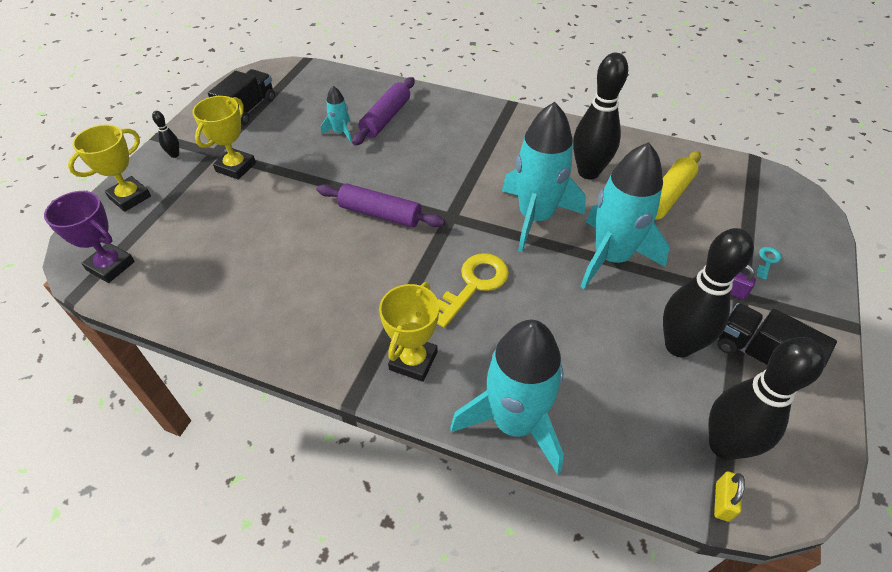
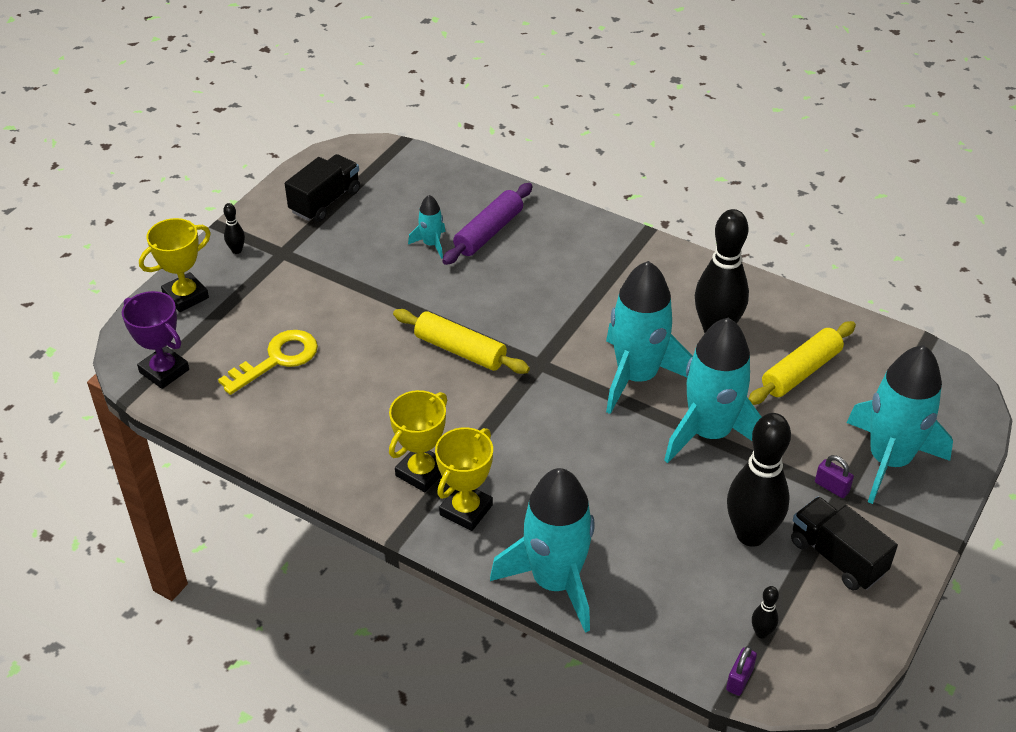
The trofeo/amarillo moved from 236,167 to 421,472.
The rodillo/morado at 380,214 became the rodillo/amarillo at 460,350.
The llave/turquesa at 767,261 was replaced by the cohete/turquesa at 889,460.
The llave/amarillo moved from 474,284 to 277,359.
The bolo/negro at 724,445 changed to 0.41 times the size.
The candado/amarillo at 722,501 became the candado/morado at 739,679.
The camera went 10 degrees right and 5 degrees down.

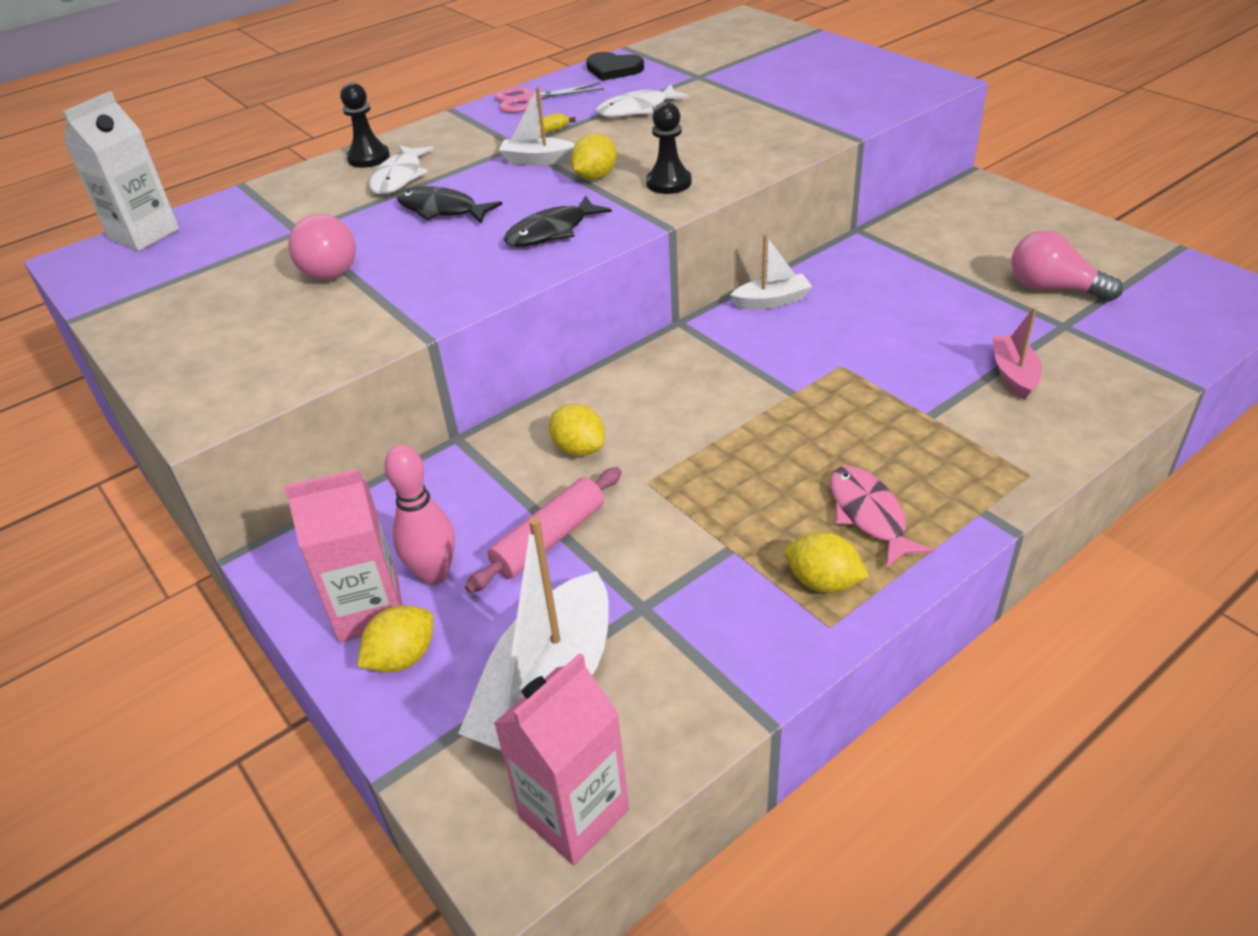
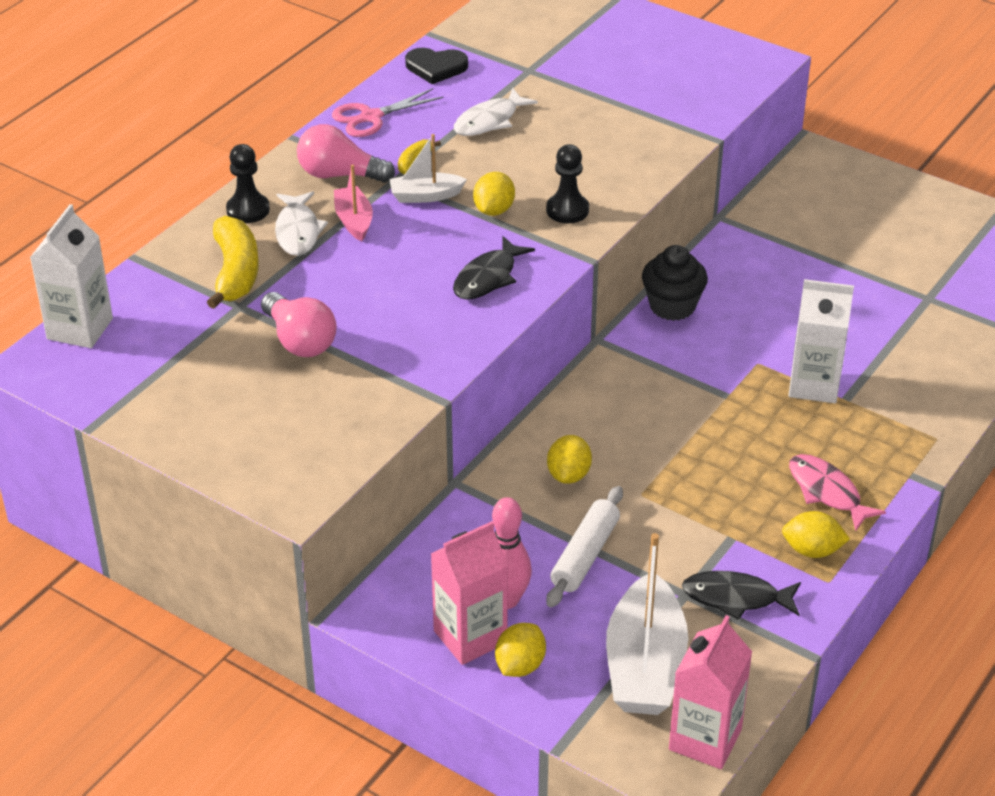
The pez/negro moved from 442,210 to 736,598.
The bombilla/rosa moved from 1053,288 to 339,175.
The barco/blanco at 772,301 was replaced by the magdalena/negro at 672,306.
The barco/rosa moved from 1013,374 to 354,221.
The limón/amarillo at 579,449 turned 75 degrees clockwise.
The rodillo/rosa at 549,539 became the rodillo/blanco at 585,555.
The plátano/amarillo at 236,272 appeared.
The cartón de leche/blanco at 814,385 appeared.
The camera went 20 degrees left and 0 degrees up.

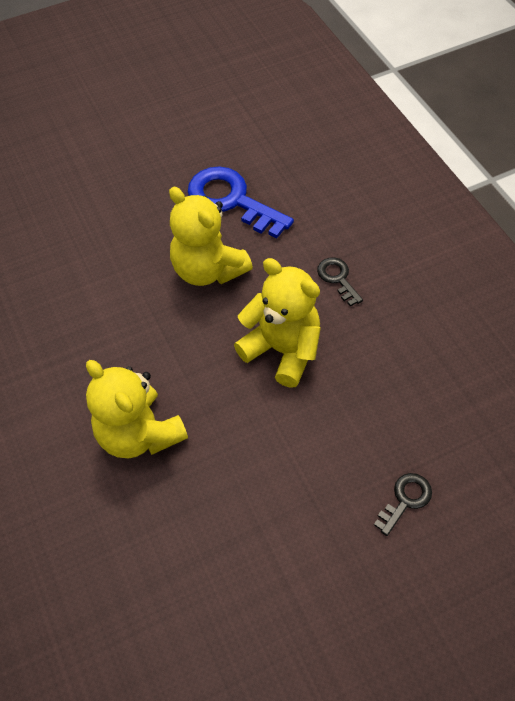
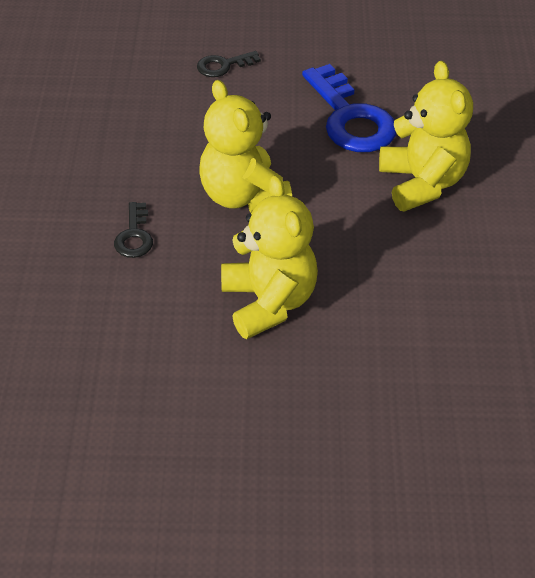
The llave/azul moved from 231,200 to 350,118.
The camera went 155 degrees left and 10 degrees down.

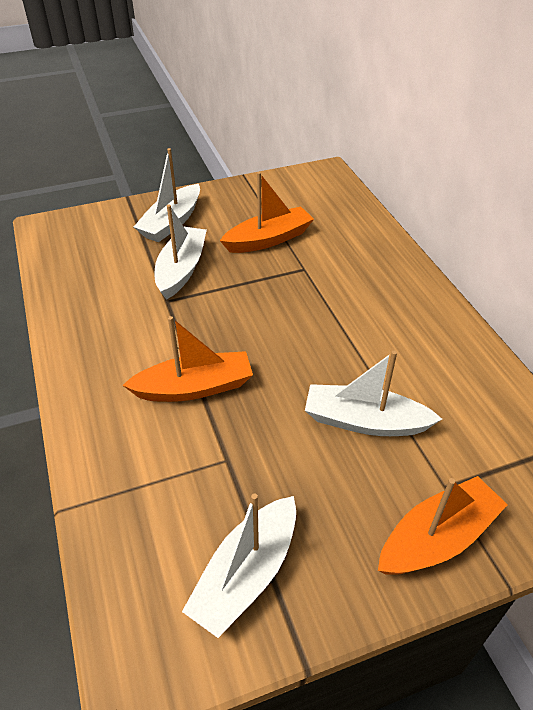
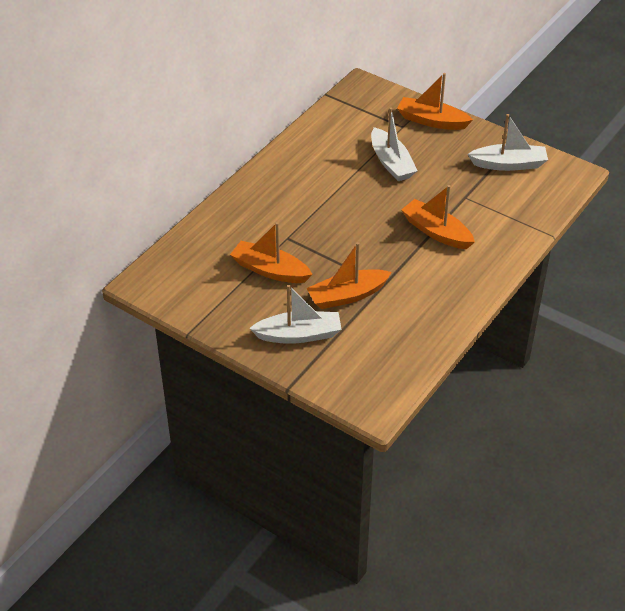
The barco/blanco at 181,269 became the barco/naranja at 347,296.
The camera went 125 degrees left and 0 degrees up.

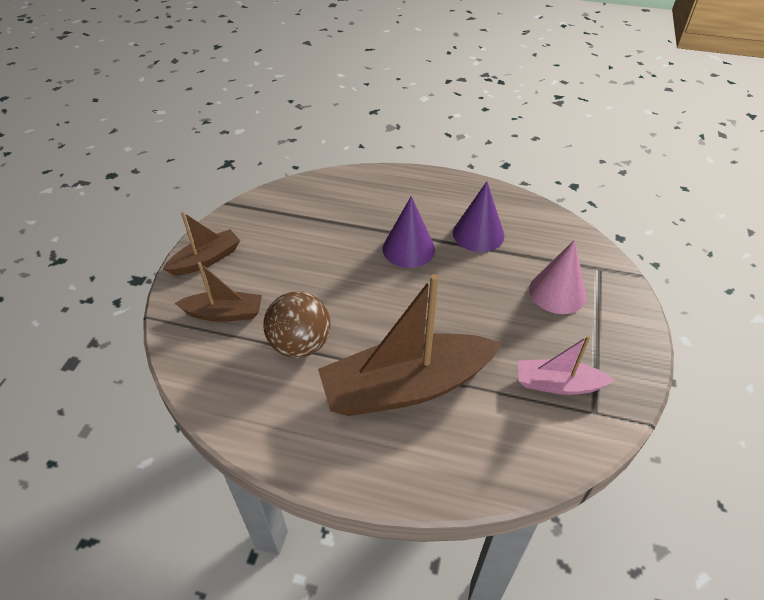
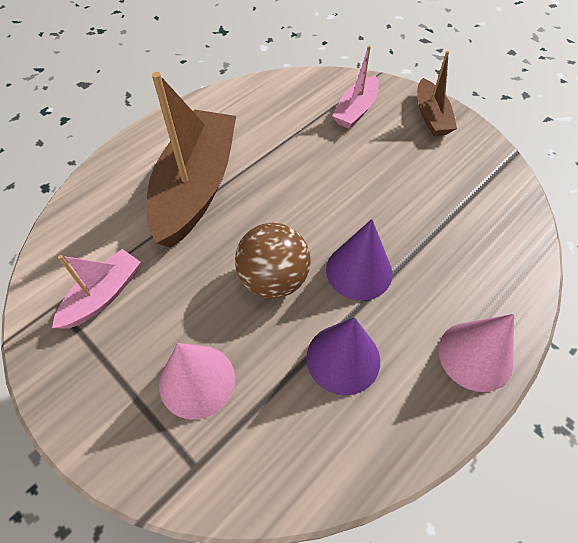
The barco/marrón at 224,313 became the barco/rosa at 356,110.
The pelota/marrón moved from 300,344 to 273,279.
The cono/rosa at 475,355 appeared.
The camera went 120 degrees right and 10 degrees up.

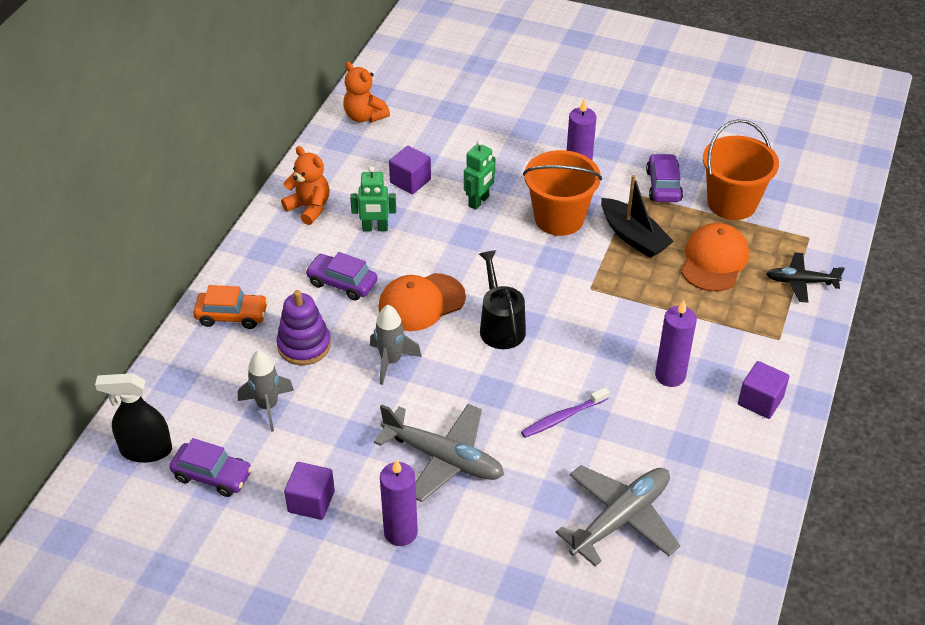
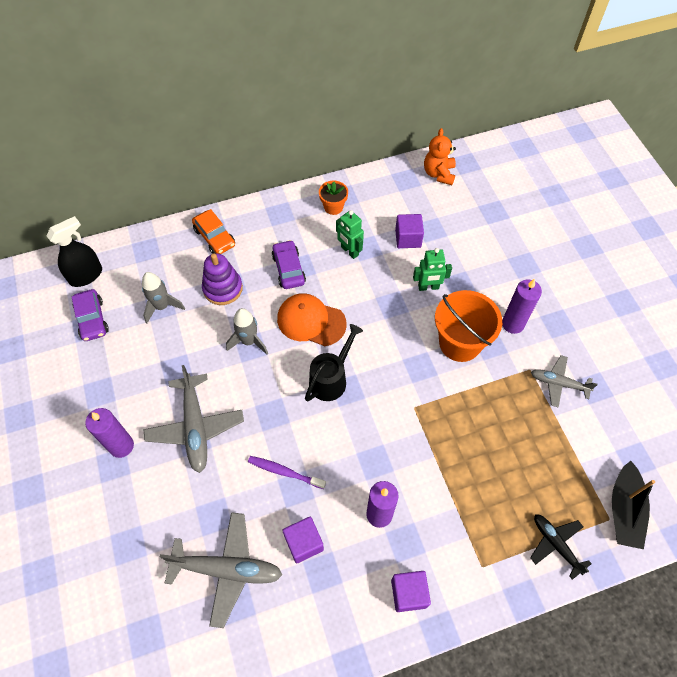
The balde/naranja at 732,203 disappeared.
The osito/naranja at 309,208 was replaced by the maceta/naranja at 333,207.
The coche/morado at 663,186 was replaced by the avión/gris at 558,383.
The barco/negro moved from 633,237 to 624,510.
The gorra/naranja at 714,260 disappeared.
The pulverizador/negro at 146,450 turned 90 degrees clockwise.
The cubo/morado moved from 311,501 to 304,543.
The camera went 50 degrees right and 15 degrees up.

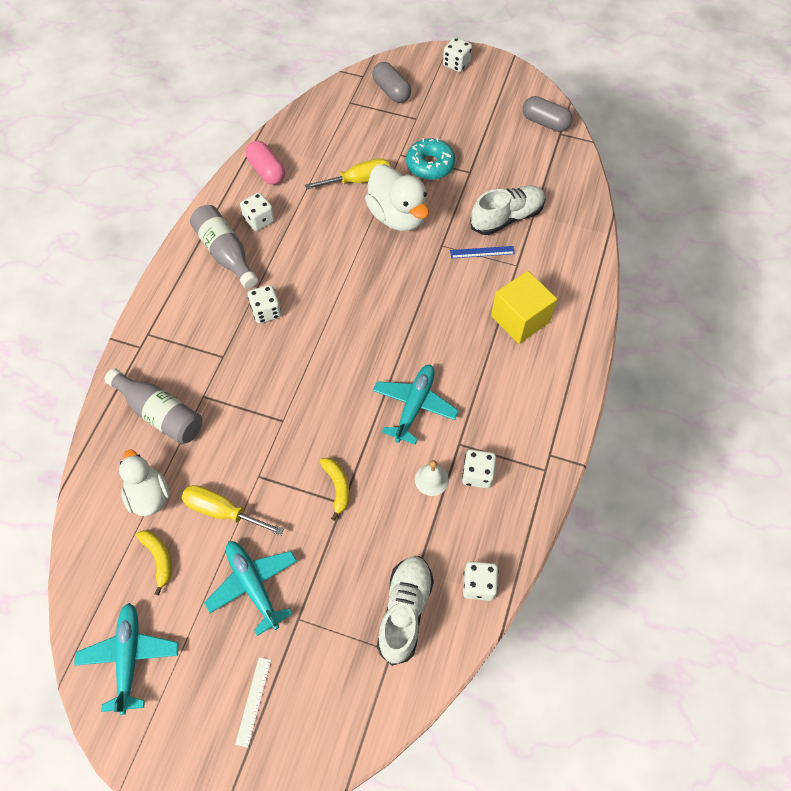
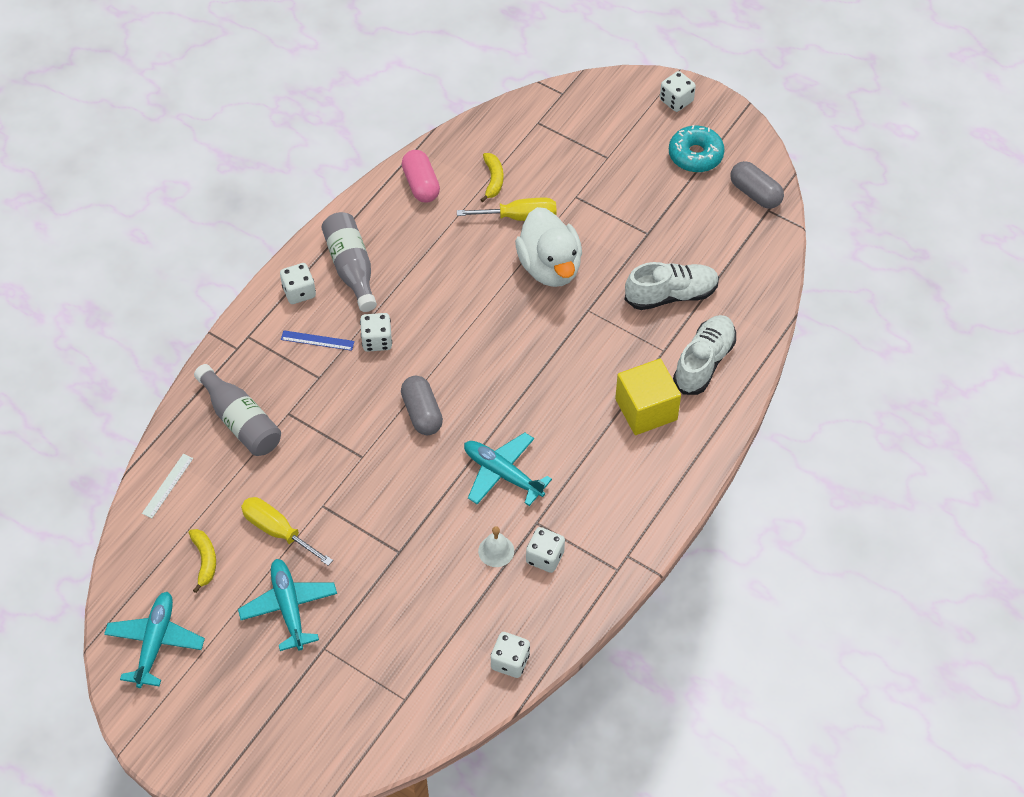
The cápsula/gris moved from 391,91 to 422,413.
The rosquilla/turquesa moved from 430,165 to 695,155.
The dado/blanco moved from 259,220 to 299,292.
The regla/azul moved from 482,252 to 317,340.
The avión/turquesa at 414,406 turned 90 degrees counterclockwise.
The pato/blanco at 149,496 disappeared.
The plátano/amarillo moved from 337,487 to 493,180.
The zapato/blanco moved from 405,611 to 704,362.
The regla/blanco moved from 253,701 to 167,485.
The camera went 15 degrees right and 5 degrees down.

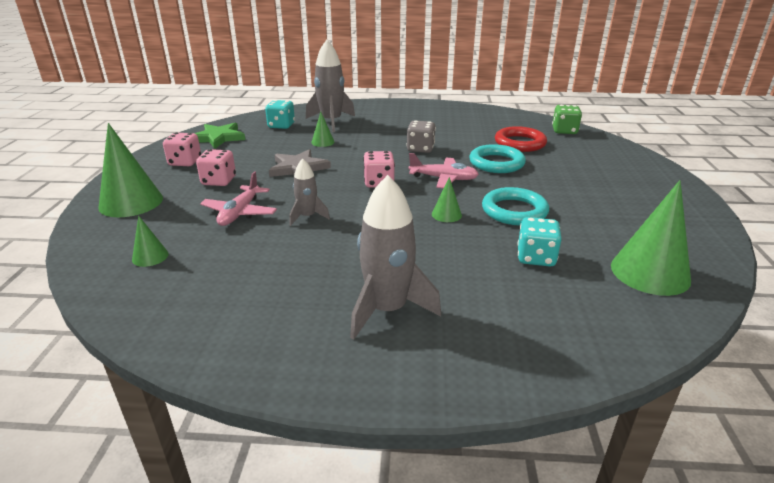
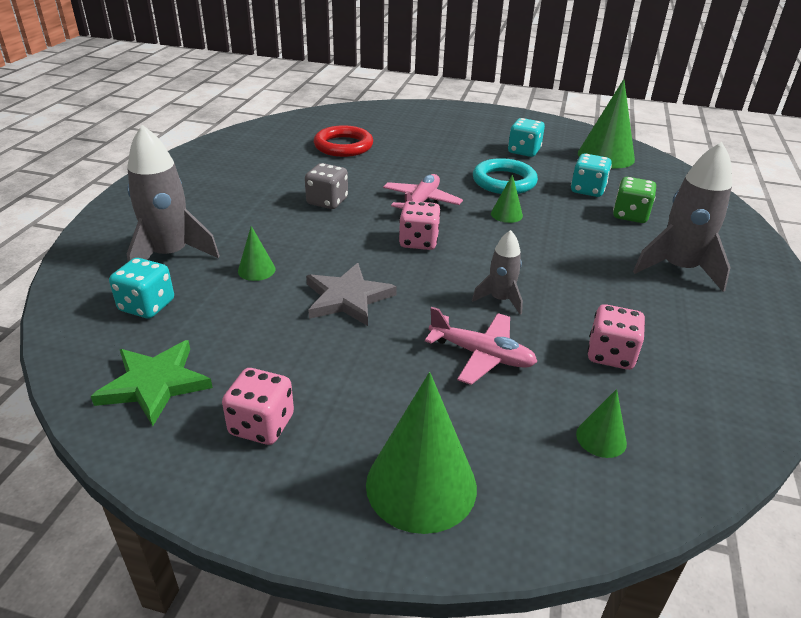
The dado/verde moved from 564,131 to 630,215.
The anillo/turquesa at 496,163 disappeared.
The dado/rosa moved from 219,181 to 610,355.
The dado/turquesa at 524,151 appeared.
The camera went 80 degrees left and 5 degrees up.

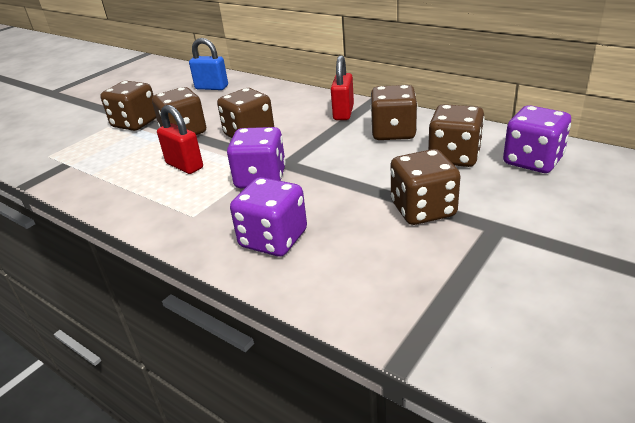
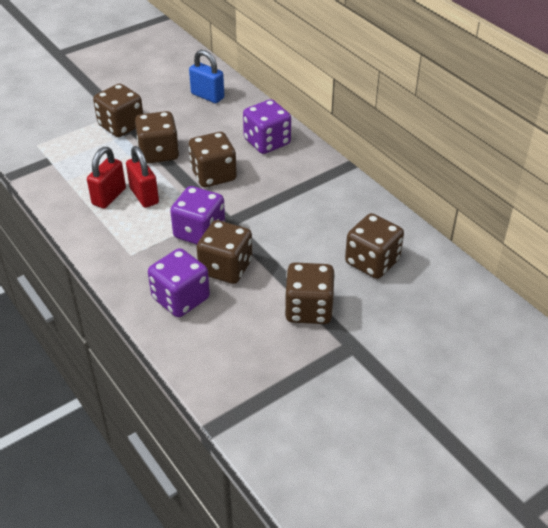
The candado/rojo moved from 343,113 to 109,196.
The dado/marrón moved from 393,132 to 226,268.
The dado/morado moved from 532,161 to 267,142.
The camera went 15 degrees right and 10 degrees up.

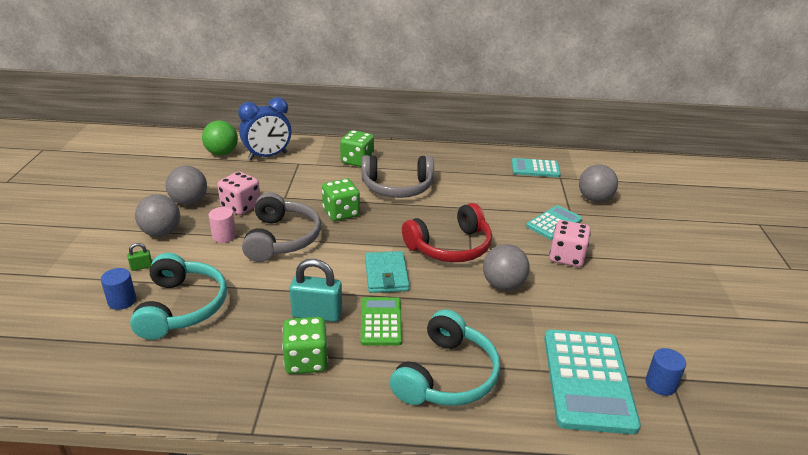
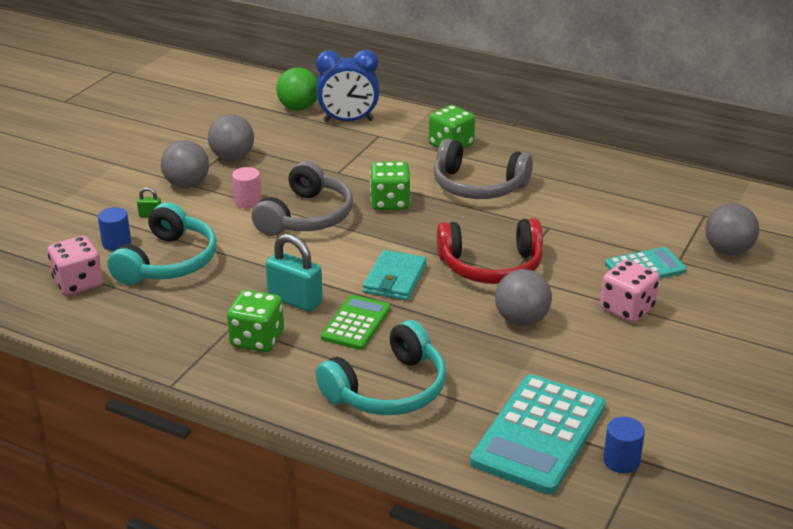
The calculadora/turquesa at 535,168 disappeared.
The dado/rosa moved from 241,206 to 78,283.
The camera went 25 degrees right and 0 degrees up.

